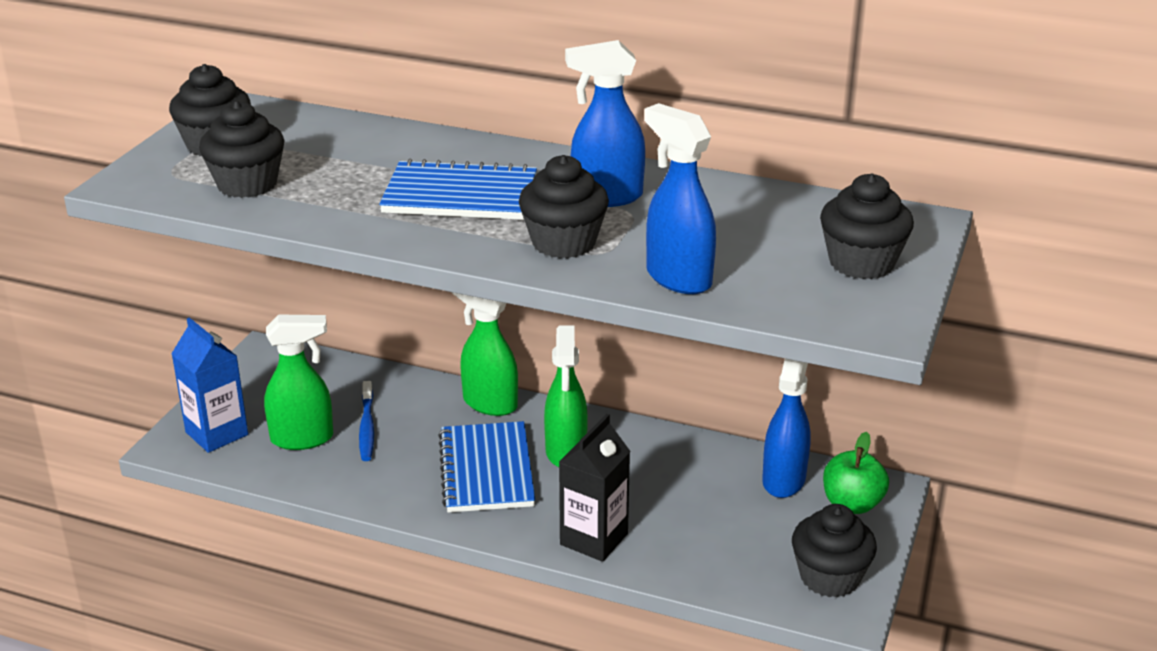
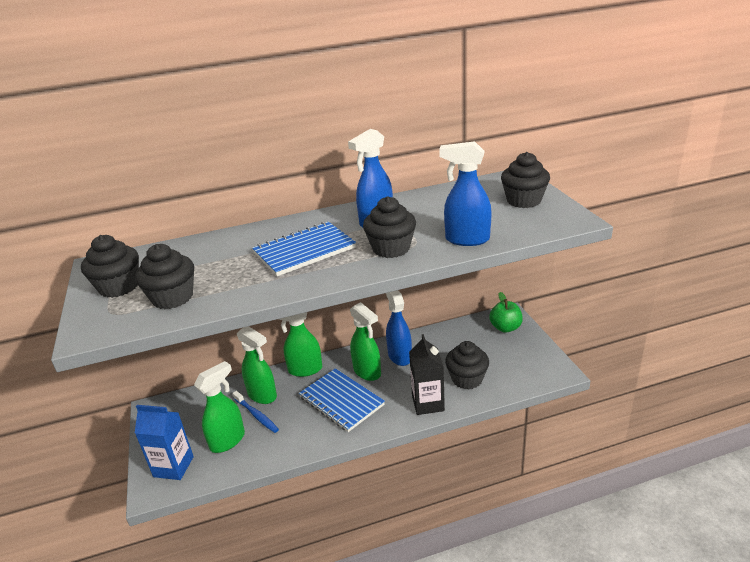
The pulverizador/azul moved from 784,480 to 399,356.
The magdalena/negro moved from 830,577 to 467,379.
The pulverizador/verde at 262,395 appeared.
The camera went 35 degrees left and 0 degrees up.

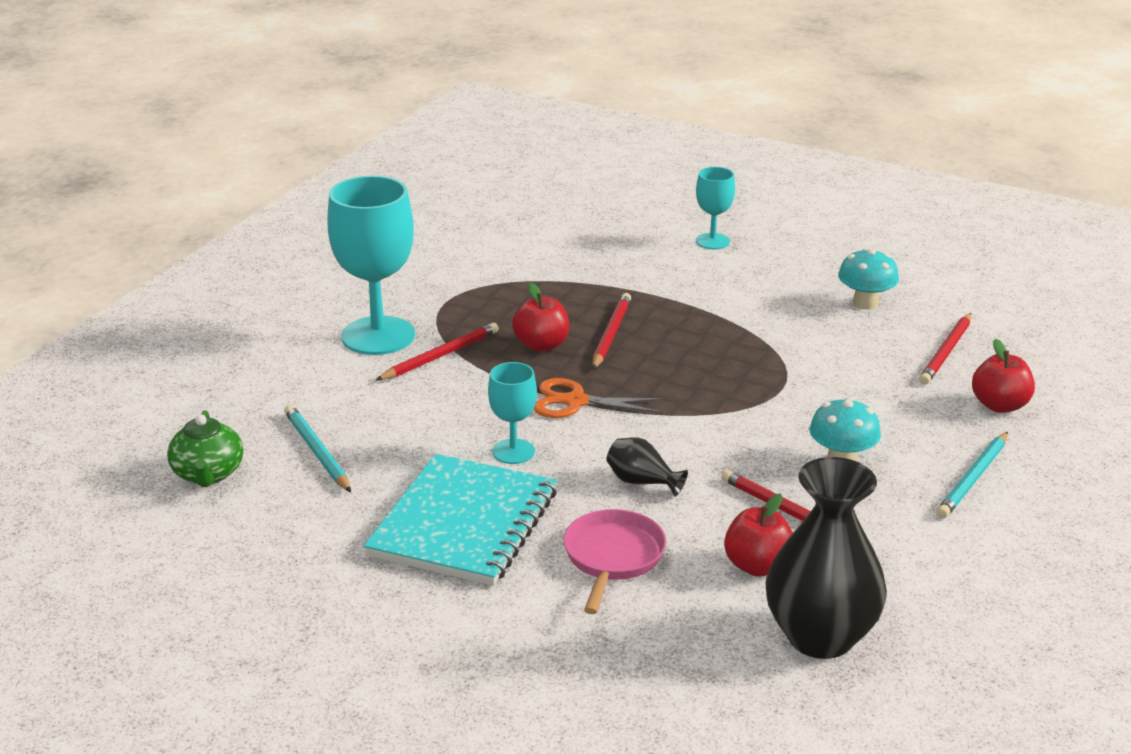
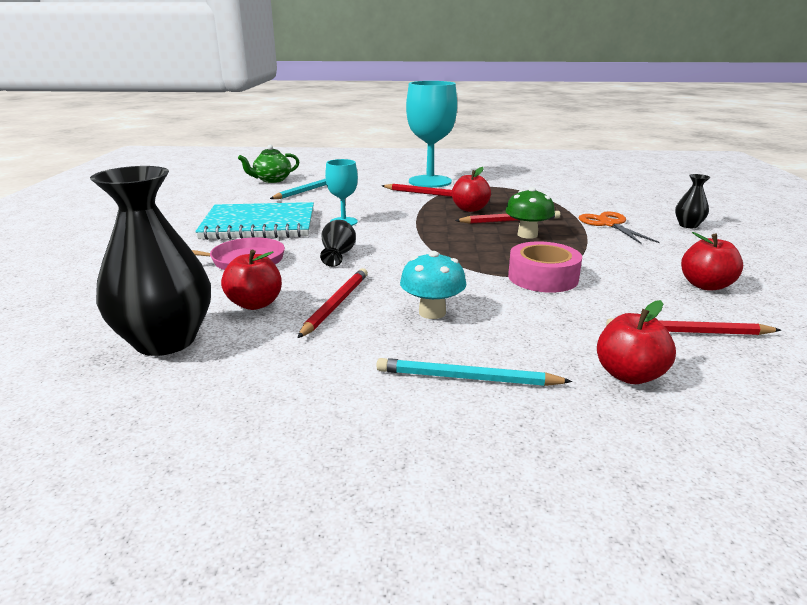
The copa/turquesa at 712,241 was replaced by the florero/negro at 688,225.
The seta/turquesa at 865,303 was replaced by the manzana/rojo at 706,285.
The tijeras/naranja moved from 575,402 to 609,224.
The seta/verde at 527,235 appeared.
The cinta adhesiva/rosa at 543,277 appeared.
The camera went 65 degrees right and 5 degrees down.

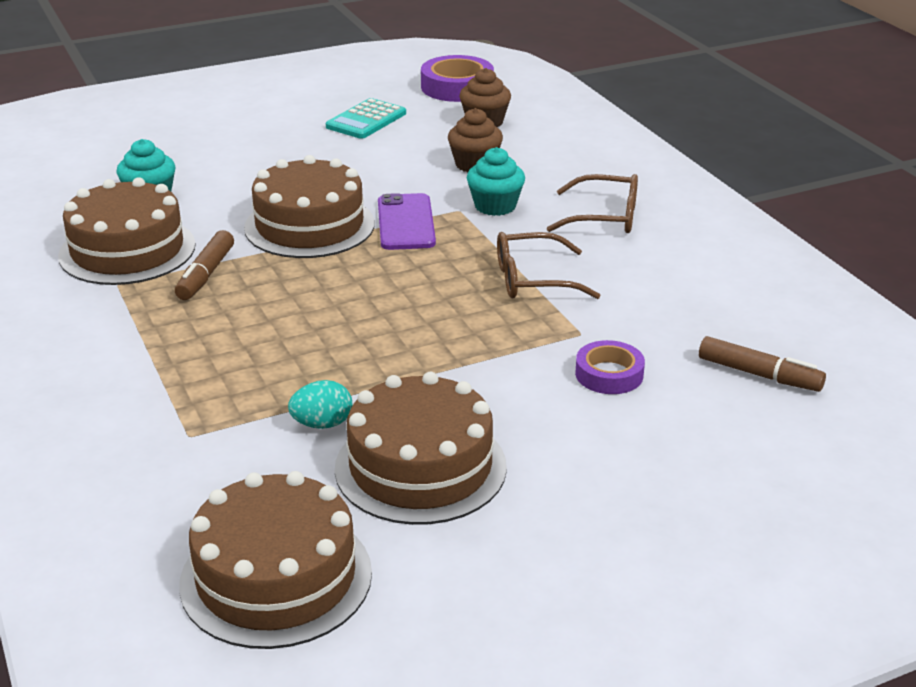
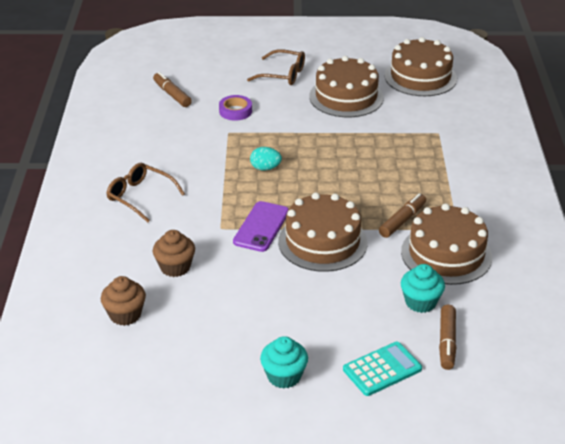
The cinta adhesiva/morado at 457,87 disappeared.
The calculadora/turquesa moved from 366,120 to 382,369.
The magdalena/turquesa moved from 495,206 to 284,376.
The gafas/marrón moved from 533,279 to 283,74.
The huevo/turquesa moved from 322,424 to 265,168.
The rotulador/marrón at 447,342 appeared.
The camera went 155 degrees left and 5 degrees up.

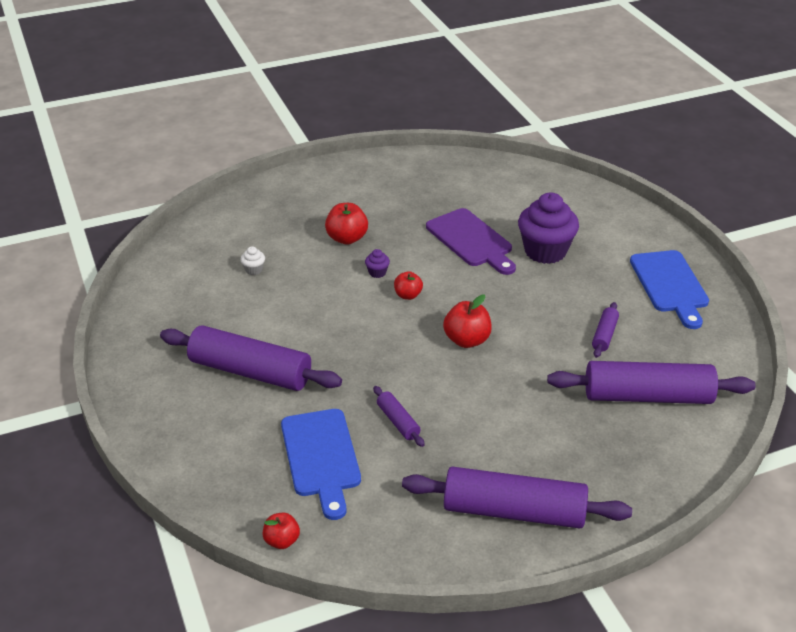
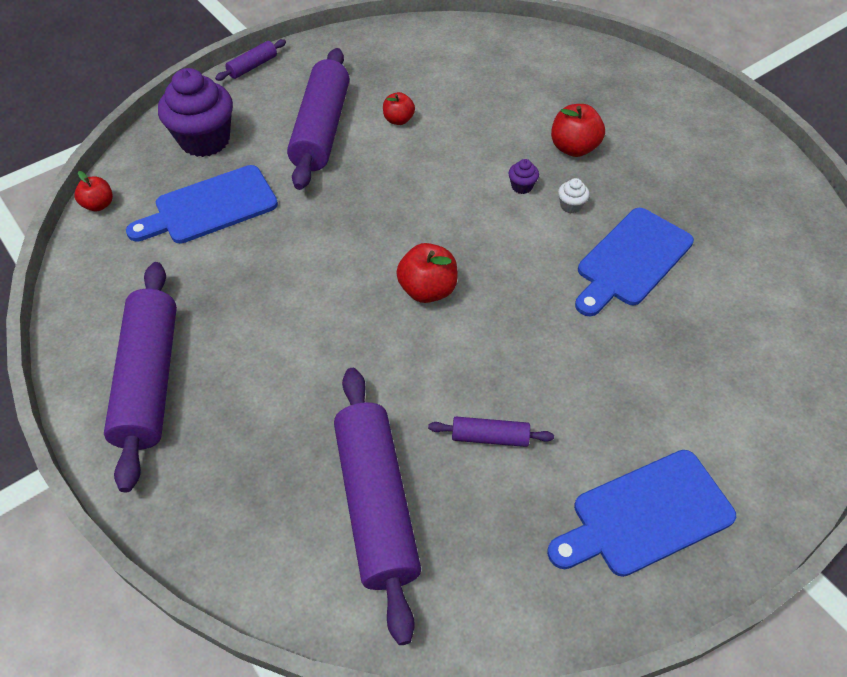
The magdalena/morado moved from 545,251 to 205,140.
The tabla de cortar/morado at 471,240 became the tabla de cortar/azul at 631,260.
The magdalena/blanco moved from 254,270 to 571,206.
The manzana/rojo moved from 408,295 to 398,120.
The rodillo/morado moved from 398,421 to 252,66.
The camera went 75 degrees right and 15 degrees up.

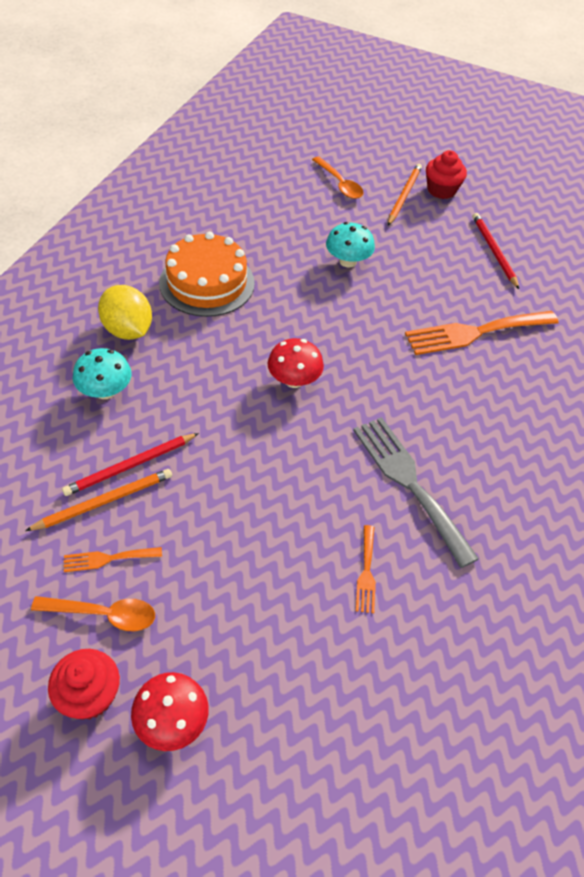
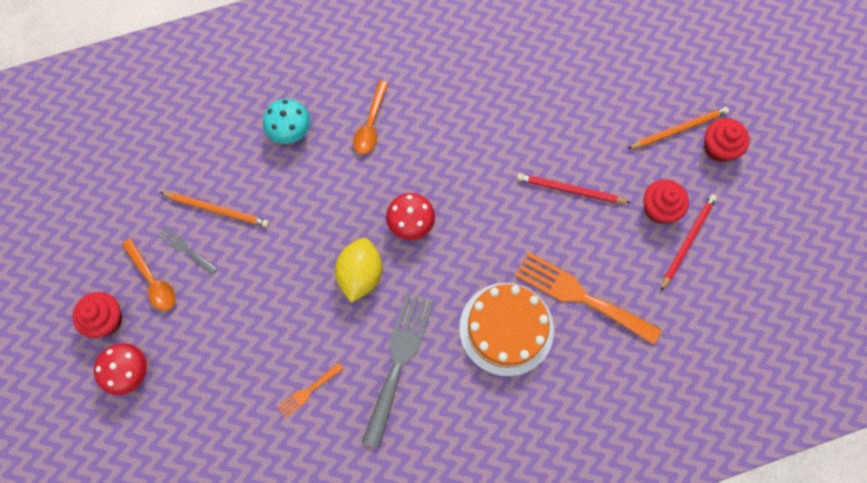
The cuchara/naranja moved from 339,184 to 371,124.
The seta/turquesa at 348,261 disappeared.
The tarta/naranja moved from 207,283 to 506,329.
The limón/amarillo moved from 128,330 to 360,275.
The lápiz/rojo moved from 130,466 to 570,190.
The tenedor/naranja at 108,559 became the tenedor/gris at 185,249.
The magdalena/rojo at 659,209 appeared.
The camera went 50 degrees right and 20 degrees up.

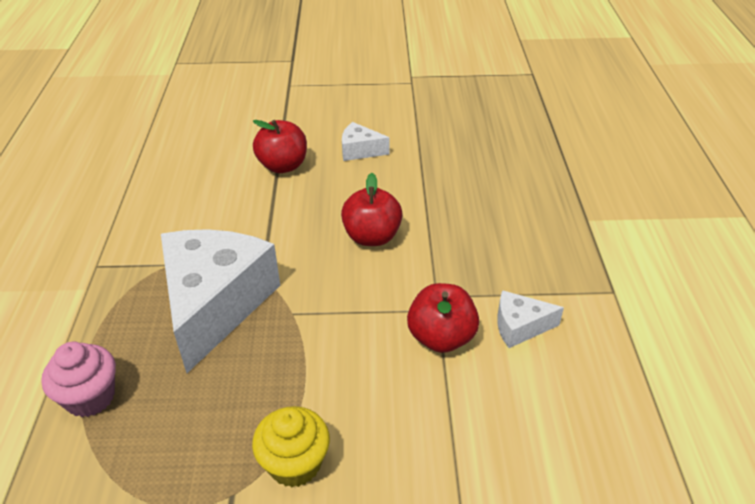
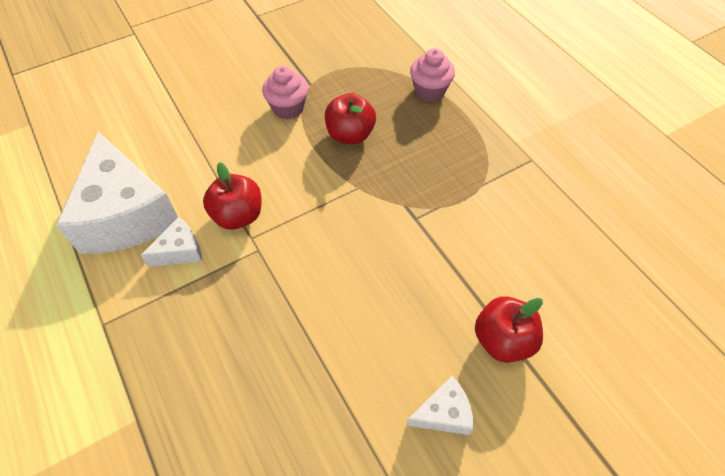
The manzana/rojo moved from 372,237 to 350,135.
The queso/blanco moved from 215,304 to 126,214.
The magdalena/amarillo at 295,464 became the magdalena/rosa at 288,108.
The camera went 150 degrees right and 15 degrees up.

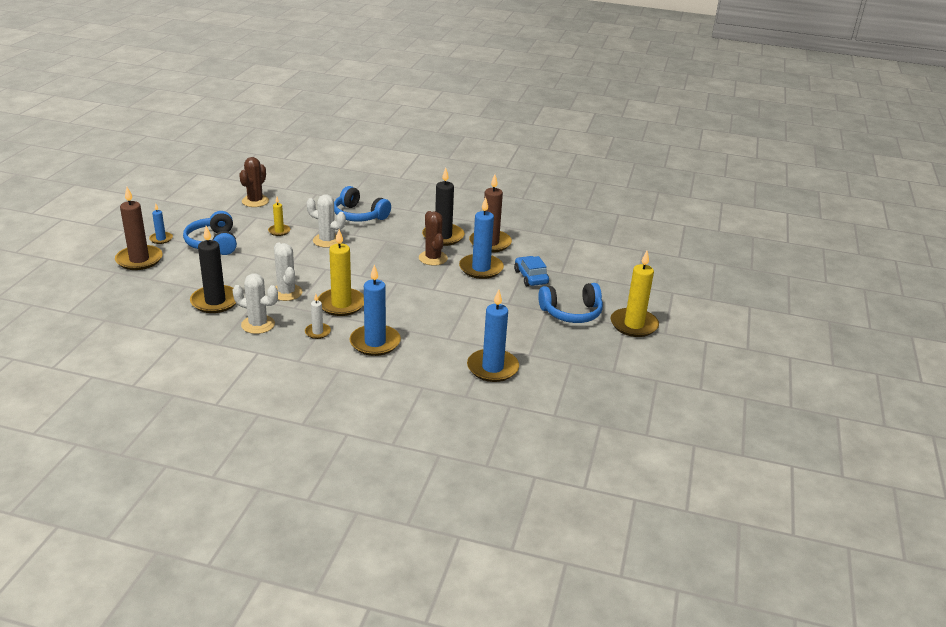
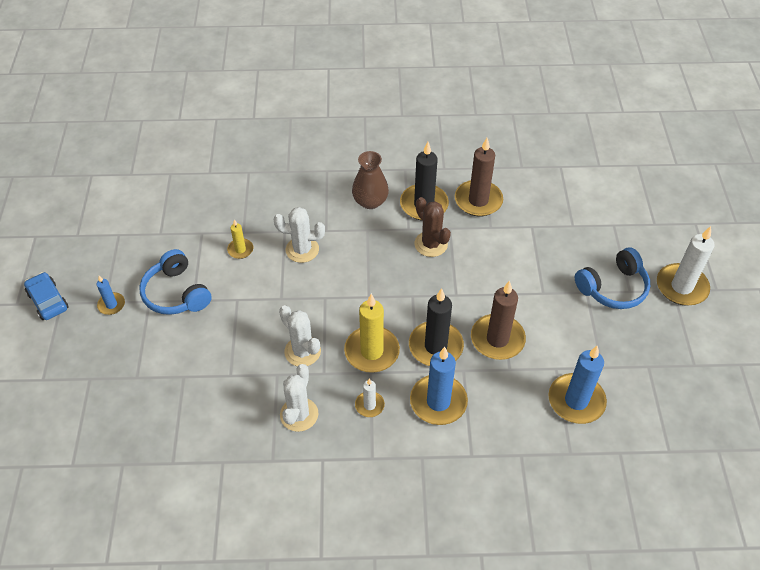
The cactus/marrón at 255,201 disappeared.
The auriculares/azul at 359,215 disappeared.
The vela/marrón moved from 139,260 to 497,339.
The vela/azul at 481,268 disappeared.
The vela/negro moved from 215,301 to 435,346.
The vela/amarillo at 634,325 became the vela/blanco at 681,287.
The coche/azul moved from 531,277 to 48,301.
The cactus/blanco at 258,324 turned 75 degrees counterclockwise.
The florero/marrón at 370,201 appeared.
The camera went 15 degrees left and 20 degrees up.

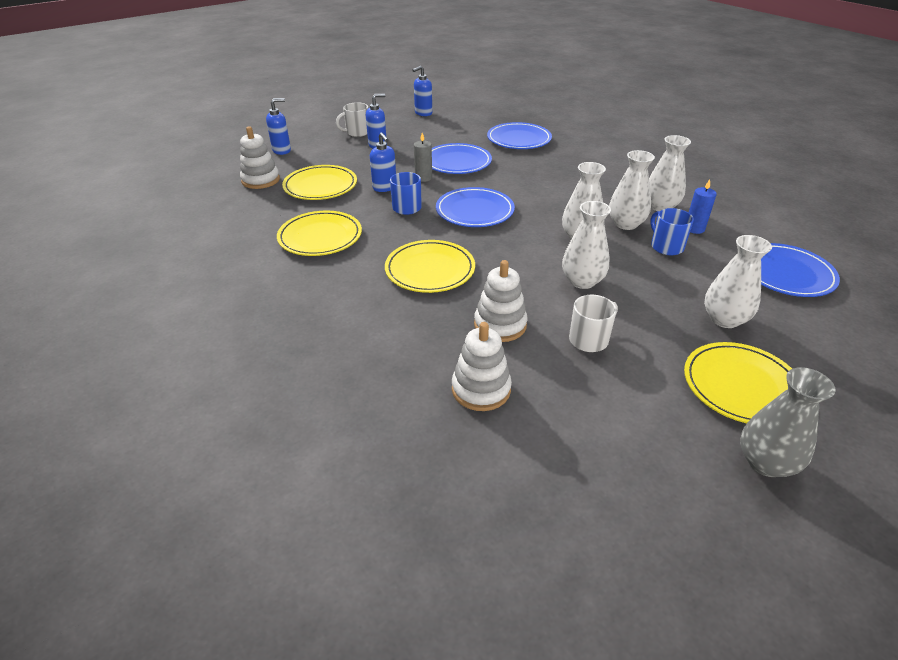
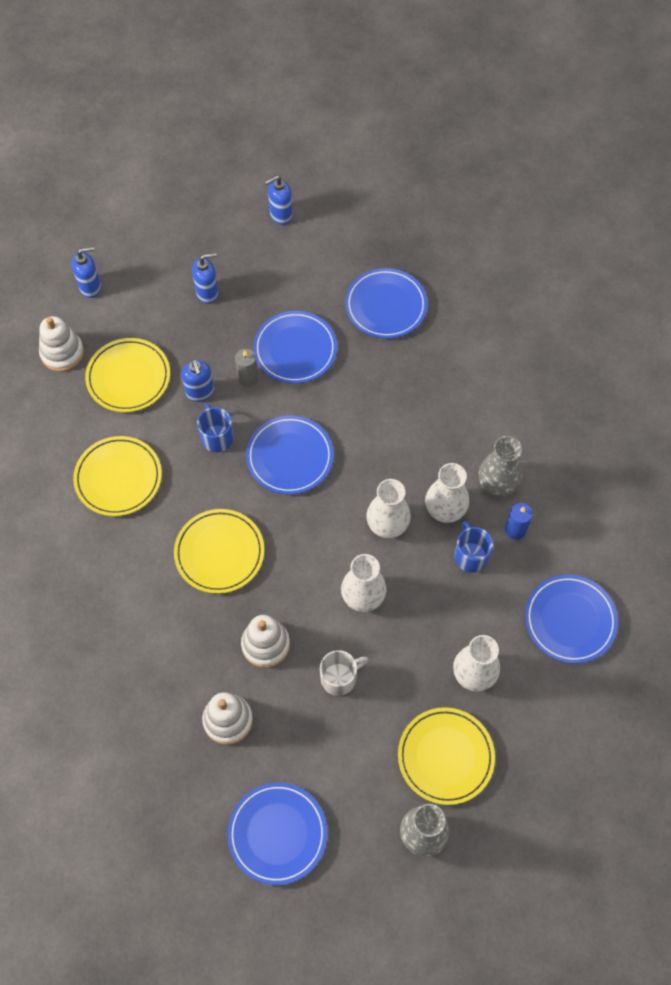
The taza/blanco at 357,132 disappeared.
The florero/blanco at 660,206 became the florero/gris at 497,483.
The plato/azul at 277,834 appeared.
The camera went 10 degrees right and 25 degrees up.

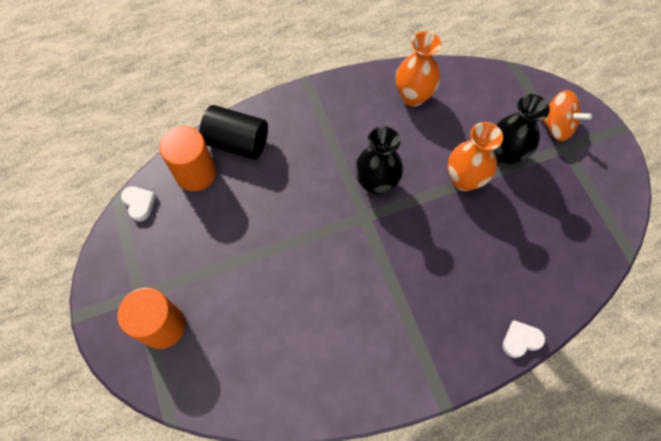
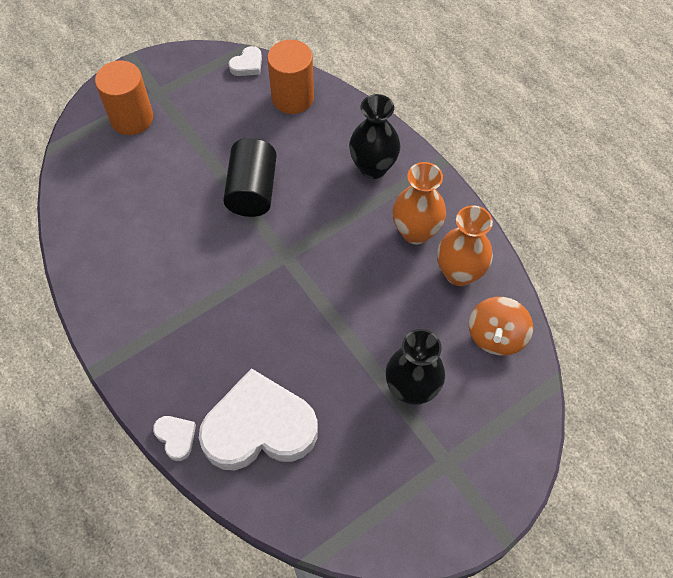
The peonza/naranja moved from 556,126 to 496,336.
The cilindro/negro moved from 237,143 to 252,190.
The florero/naranja moved from 464,180 to 415,232.
The florero/negro moved from 376,184 to 373,167.
The corazón/blanco at 259,427 appeared.
The camera went 75 degrees right and 5 degrees down.

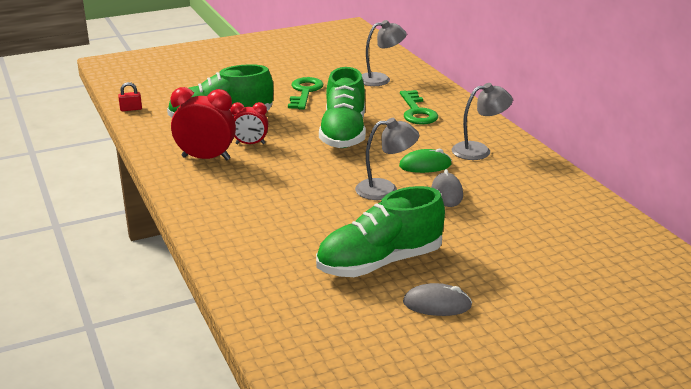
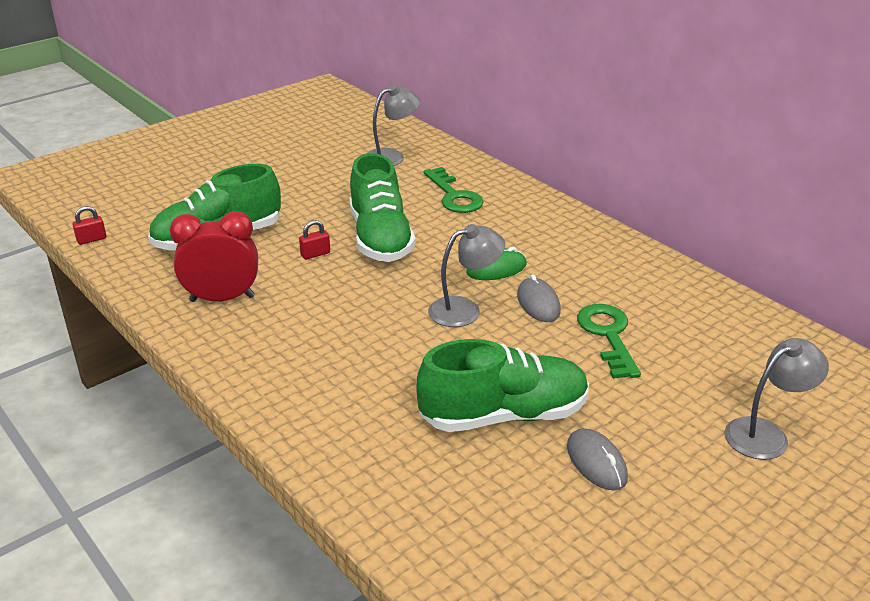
The llave/verde moved from 305,92 to 608,335.
The lámpara/gris moved from 479,150 to 766,434.
The despertador/rojo at 250,144 disappeared.
The zapato/verde at 380,262 turned 150 degrees counterclockwise.
The ratón/gris at 437,304 turned 75 degrees clockwise.
The candado/rojo at 315,254 appeared.
The camera went 15 degrees left and 5 degrees up.

